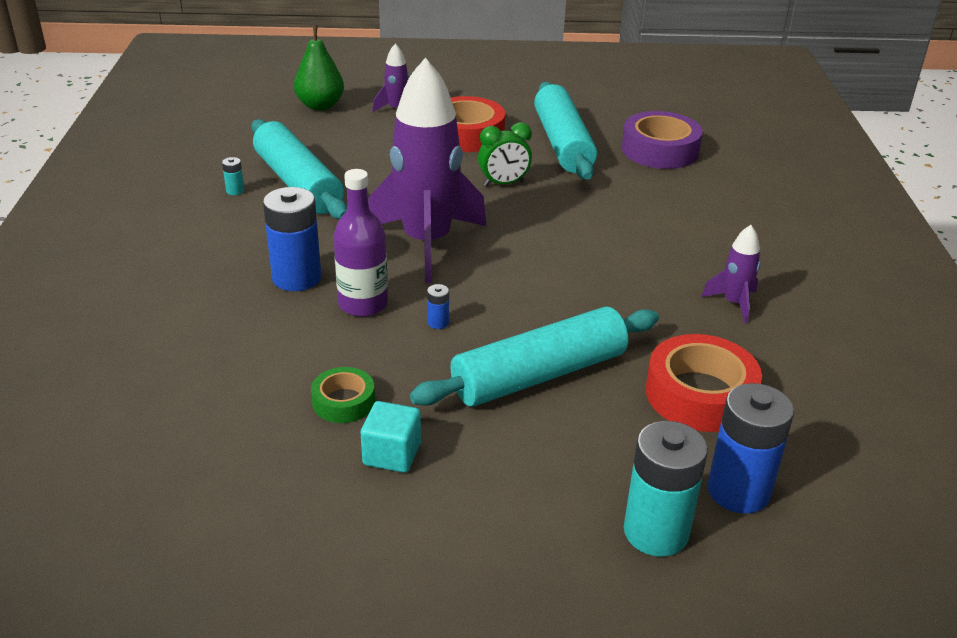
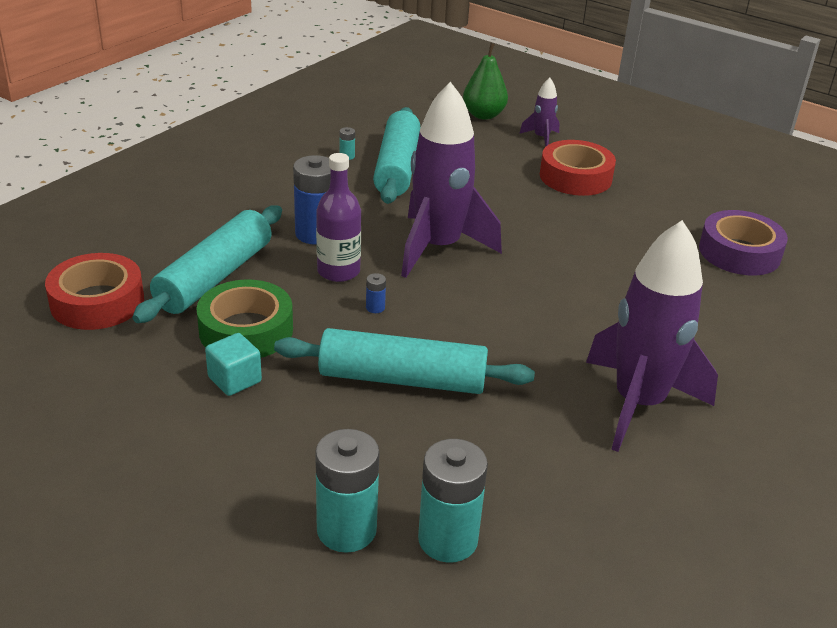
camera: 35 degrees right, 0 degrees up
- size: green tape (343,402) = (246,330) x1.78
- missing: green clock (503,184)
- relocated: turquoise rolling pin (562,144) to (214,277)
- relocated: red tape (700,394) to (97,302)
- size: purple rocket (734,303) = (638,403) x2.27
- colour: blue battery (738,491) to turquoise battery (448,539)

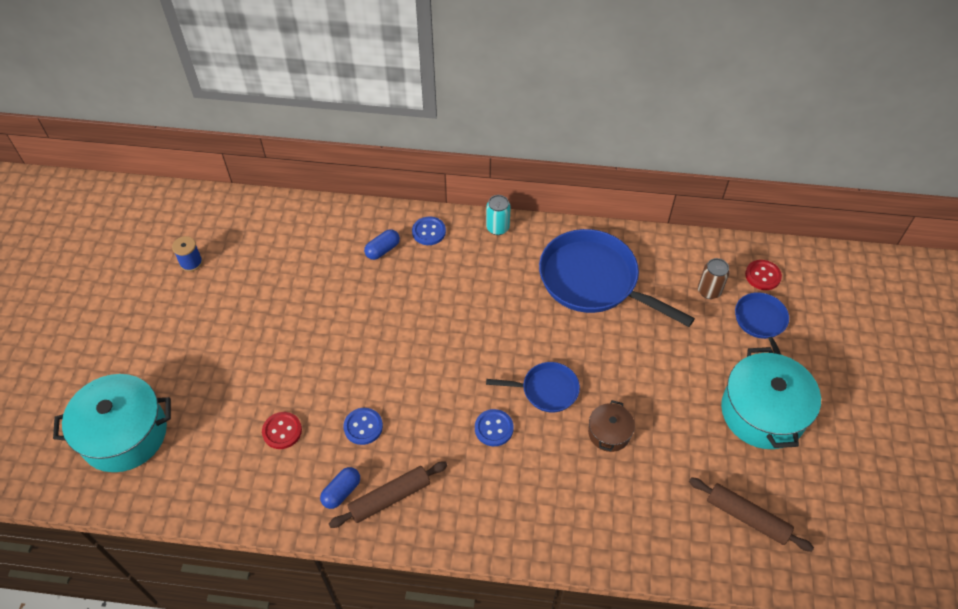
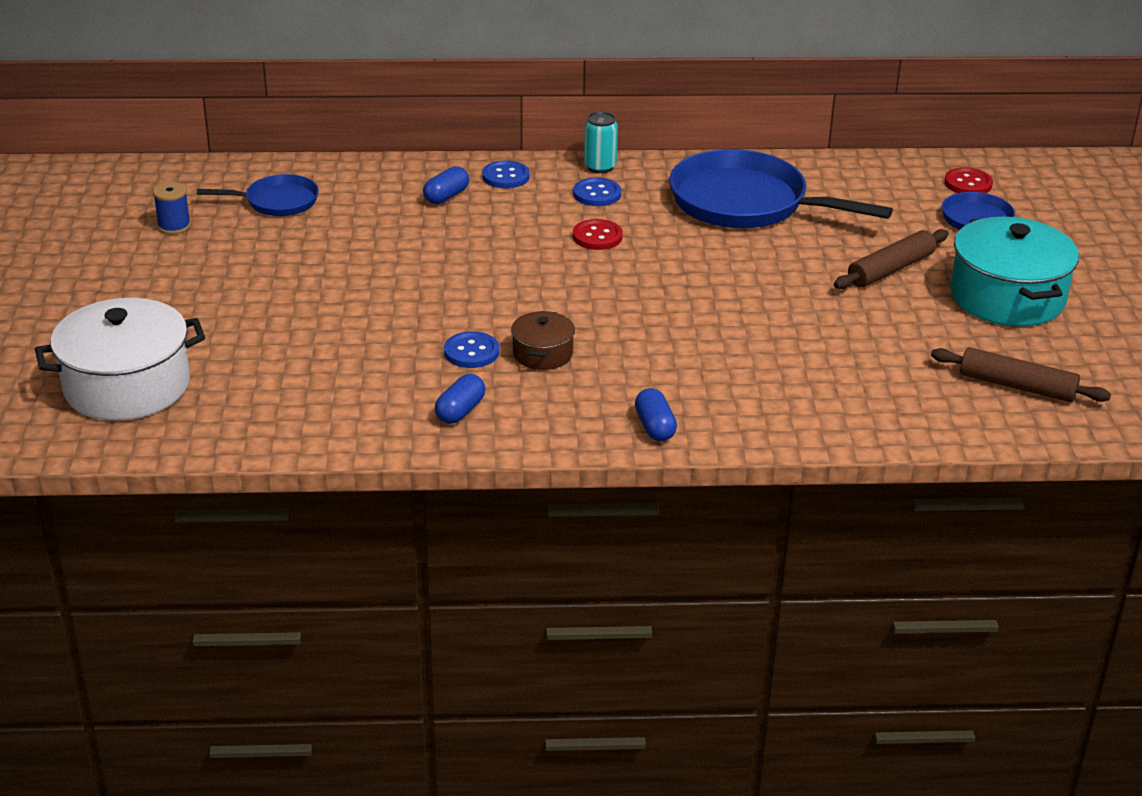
camera: 10 degrees left, 20 degrees down
- colour: turquoise pot (124,434) to white pot (127,386)
- relocated: red button (282,431) to (597,236)
- relocated: brown rolling pin (390,497) to (890,269)
- relocated: blue button (494,428) to (597,194)
- relocated: blue pan (546,390) to (277,202)
- relocated: brown pot (609,433) to (542,354)
- missing: brown can (709,291)
- appeared: blue capsule (655,427)

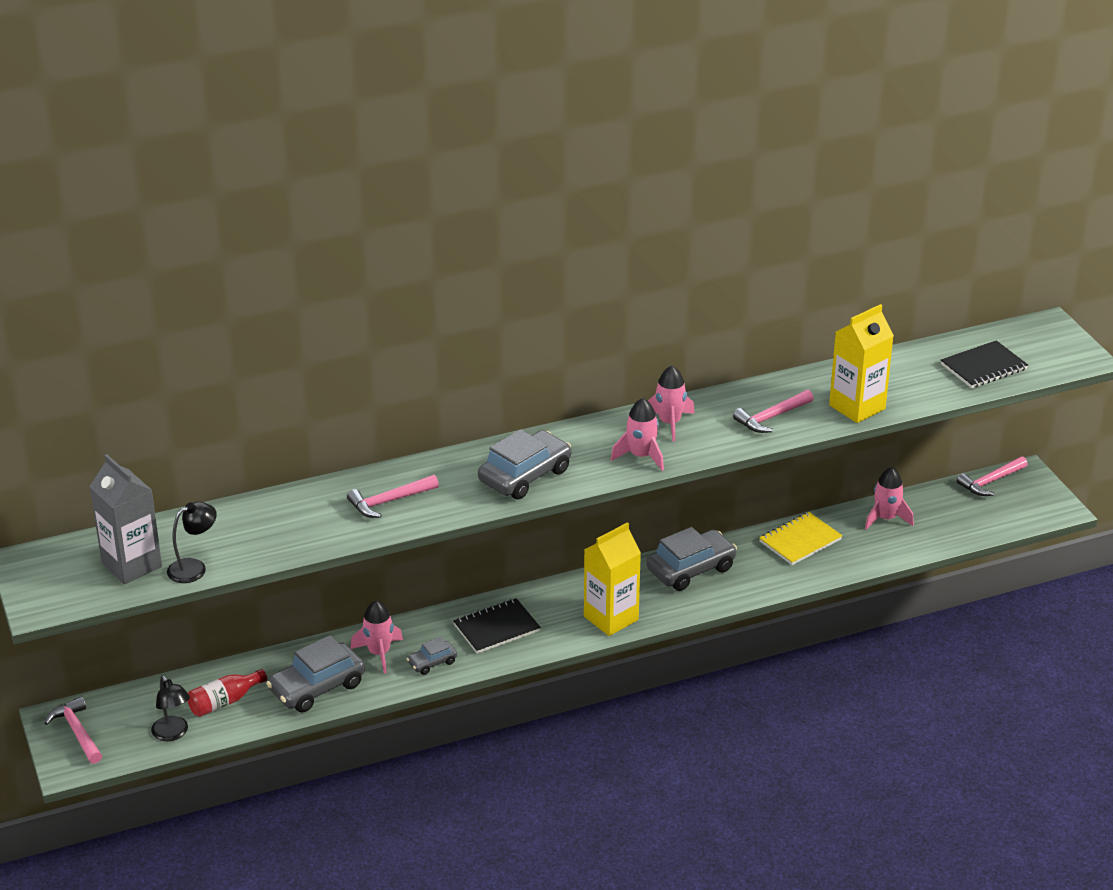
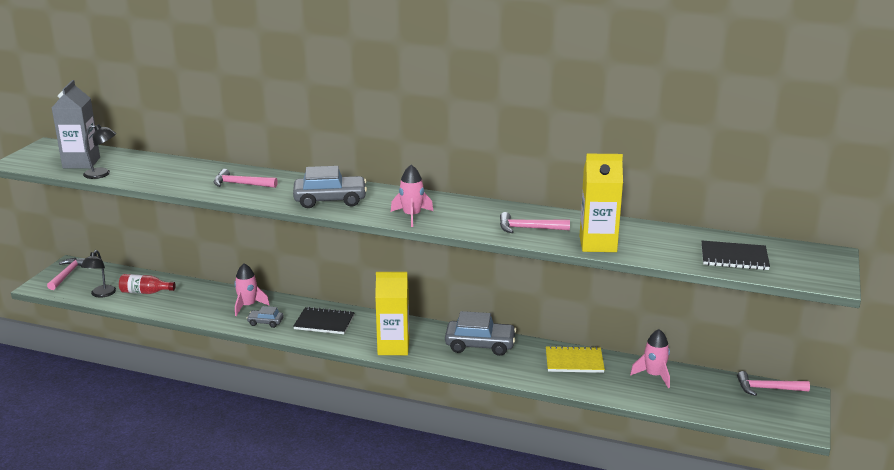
camera: 40 degrees right, 10 degrees down
- missing: grey car (317,687)
- missing: pink rocket (669,423)

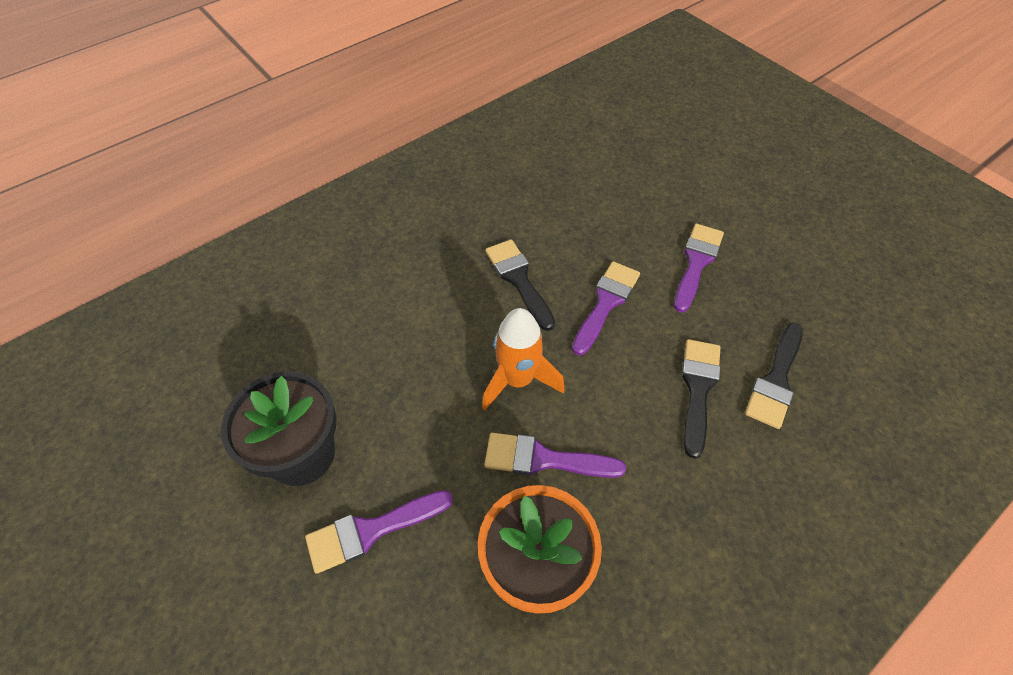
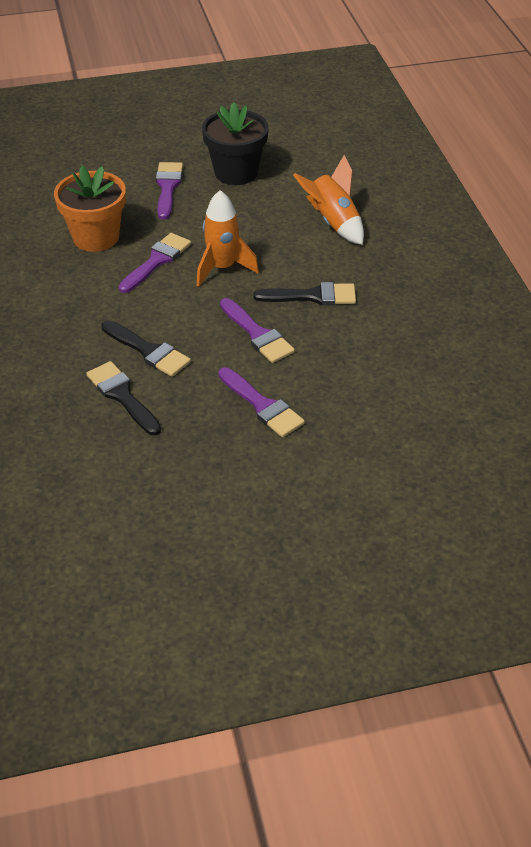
camera: 115 degrees right, 10 degrees down
- appeared: orange rocket (333,223)

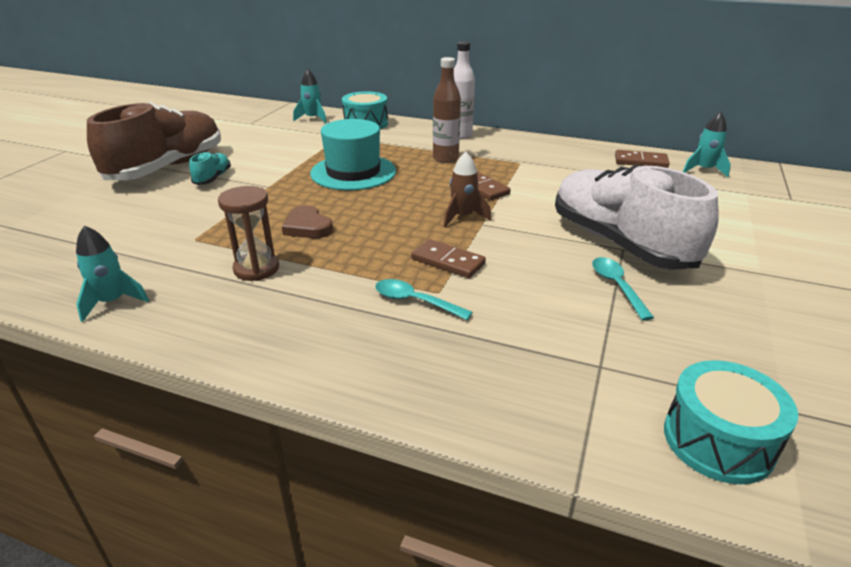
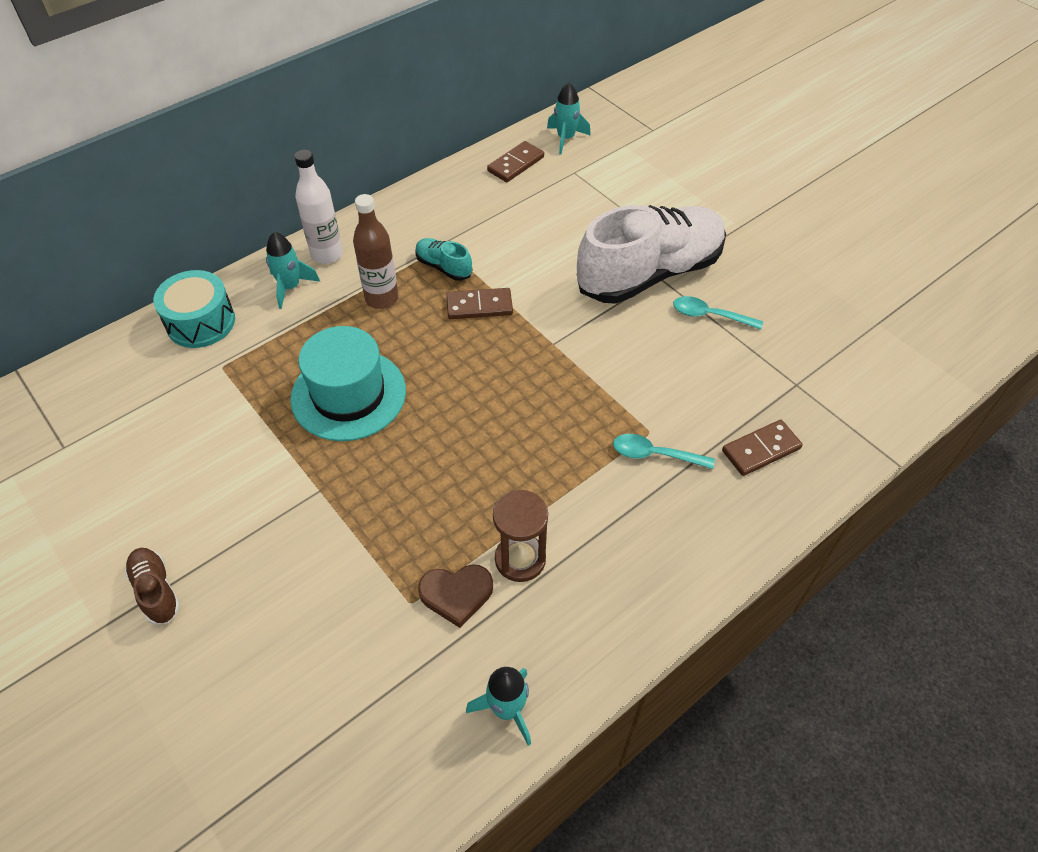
camera: 60 degrees left, 20 degrees up
- size: brown shoe (168,168) = (156,591) x0.41
- relocated: turquoise shoe (213,178) to (444,267)
- relocated: brown heart (307,227) to (456,594)
- relocated: turquoise rocket (313,119) to (290,287)
- spun: turquoise spoon (415,301) = (655,454) 45 degrees clockwise
- relocated: brown domino (448,261) to (761,449)
- missing: brown rocket (463,217)
- spun: white shoe (619,243) = (649,273) 150 degrees clockwise
- missing: turquoise drum (718,440)

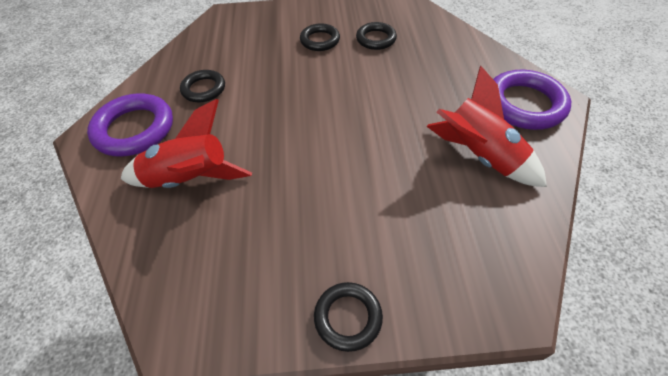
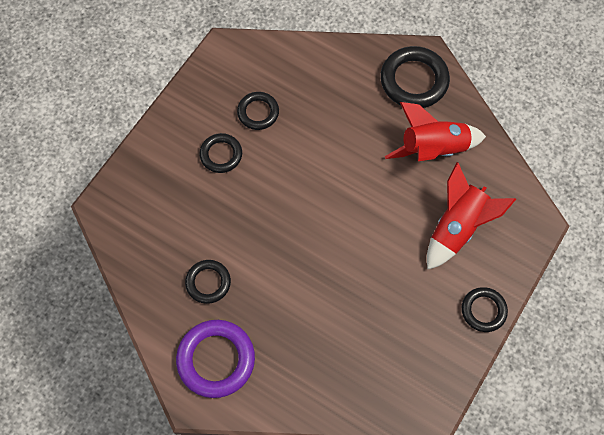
camera: 55 degrees left, 15 degrees up
- relocated: red rocket (190,179) to (457,227)
- colour: purple ring (524,104) to black ring (414,80)

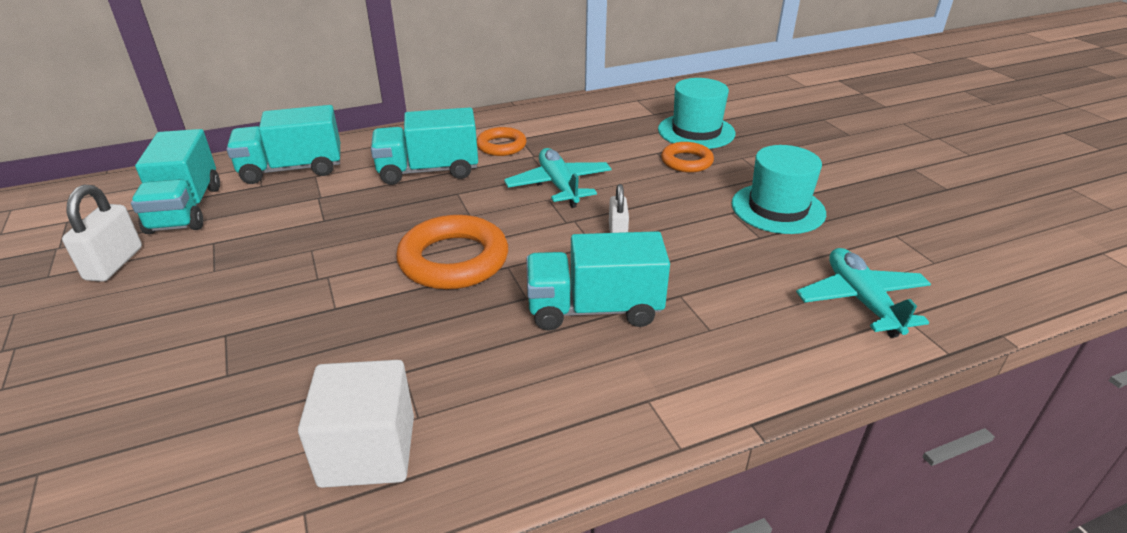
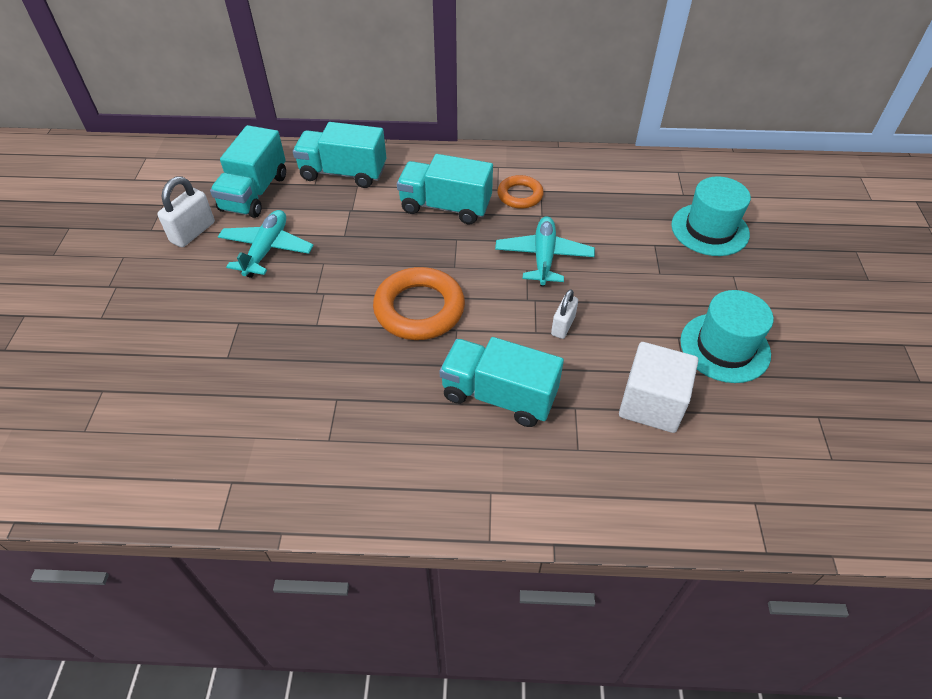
camera: 25 degrees right, 15 degrees up
- relocated: white cube (368,451) to (651,403)
- missing: orange ring (686,161)
- relocated: turquoise plane (861,300) to (267,249)

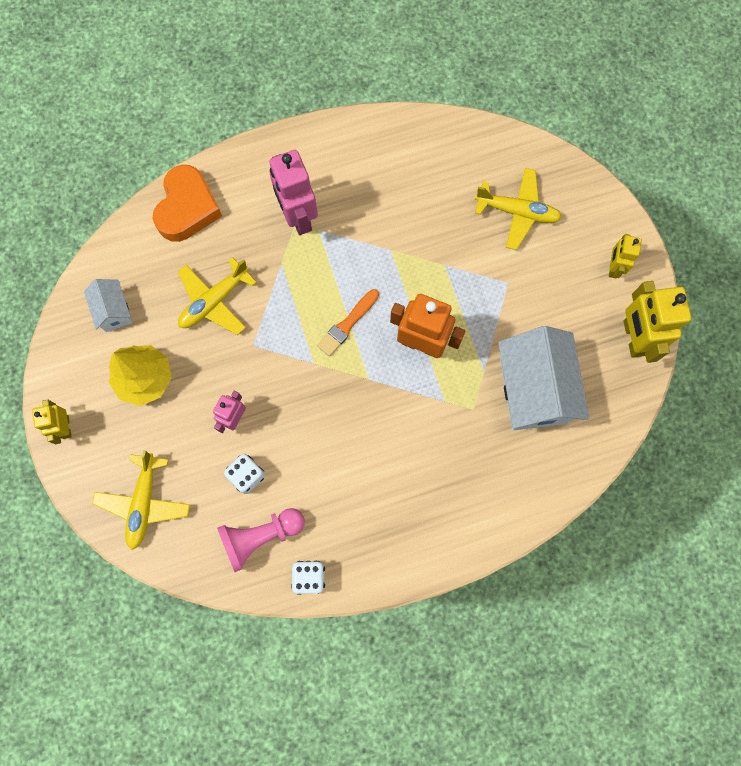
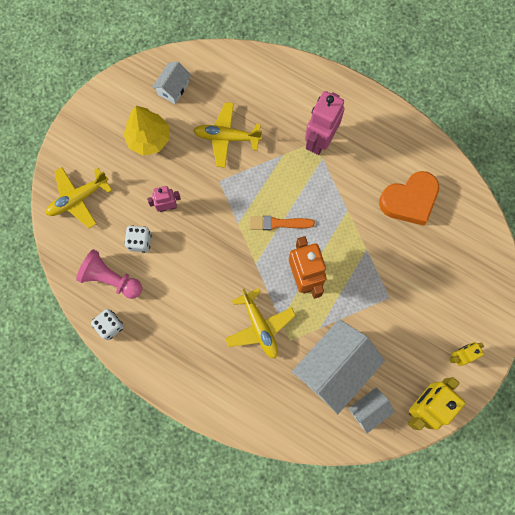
camera: 50 degrees right, 0 degrees up
- missing: yellow robot (65,427)
- relocated: orange heart (187,208) to (409,200)
- relocated: yellow plane (517,212) to (259,326)
- appeared: white house (368,410)

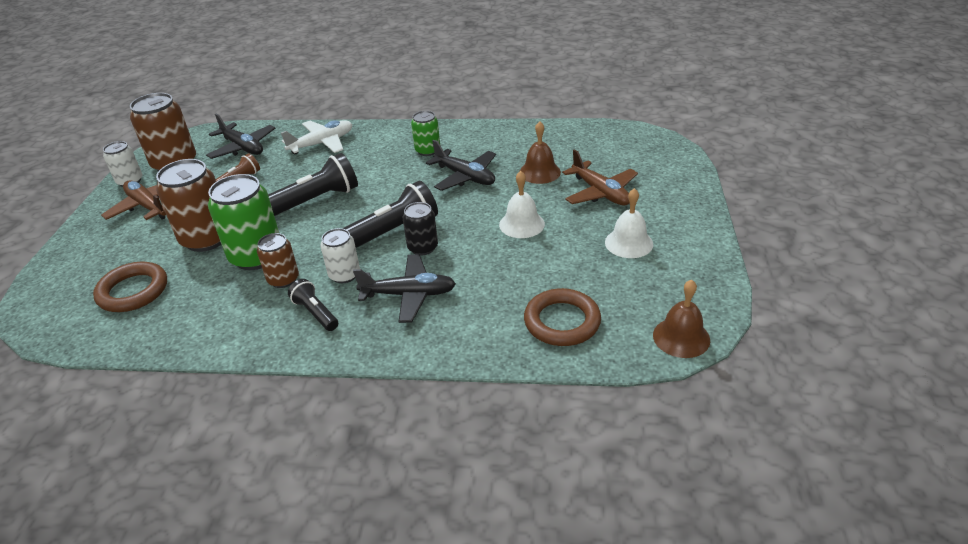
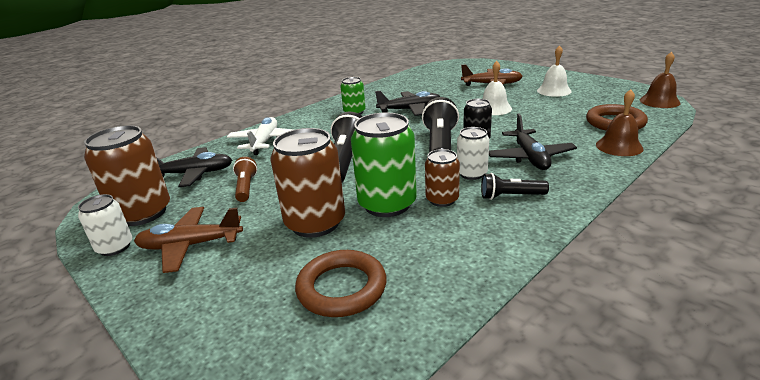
camera: 50 degrees left, 10 degrees down
- spun: black plane (409,295) = (530,157) 135 degrees clockwise
- relocated: brown bell (539,172) to (619,146)

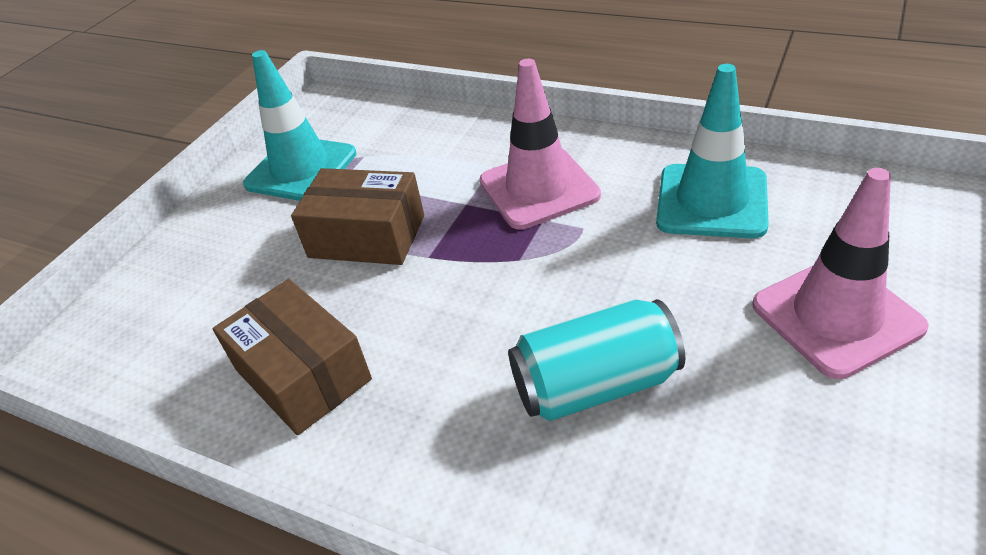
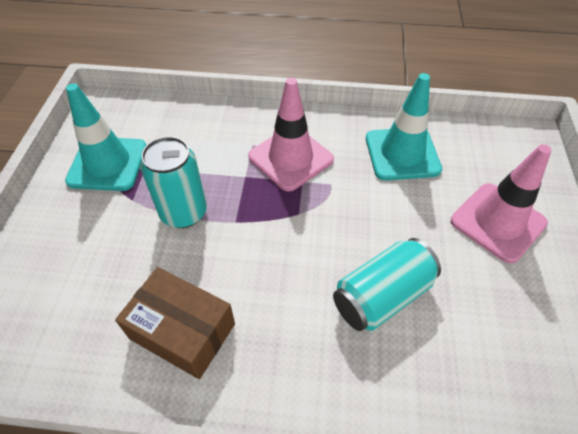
camera: 25 degrees left, 10 degrees up
- exchanged: brown box (367,236) to turquoise can (183,212)

